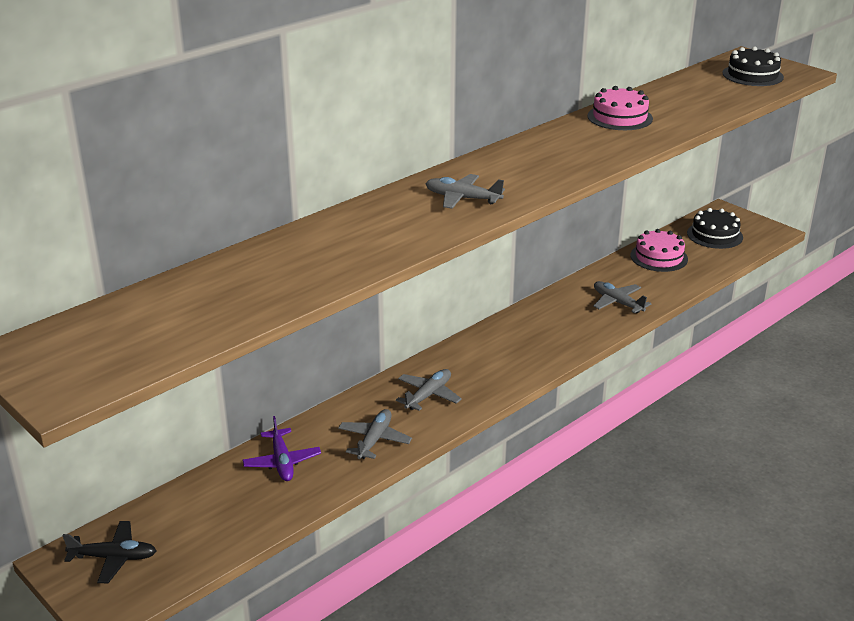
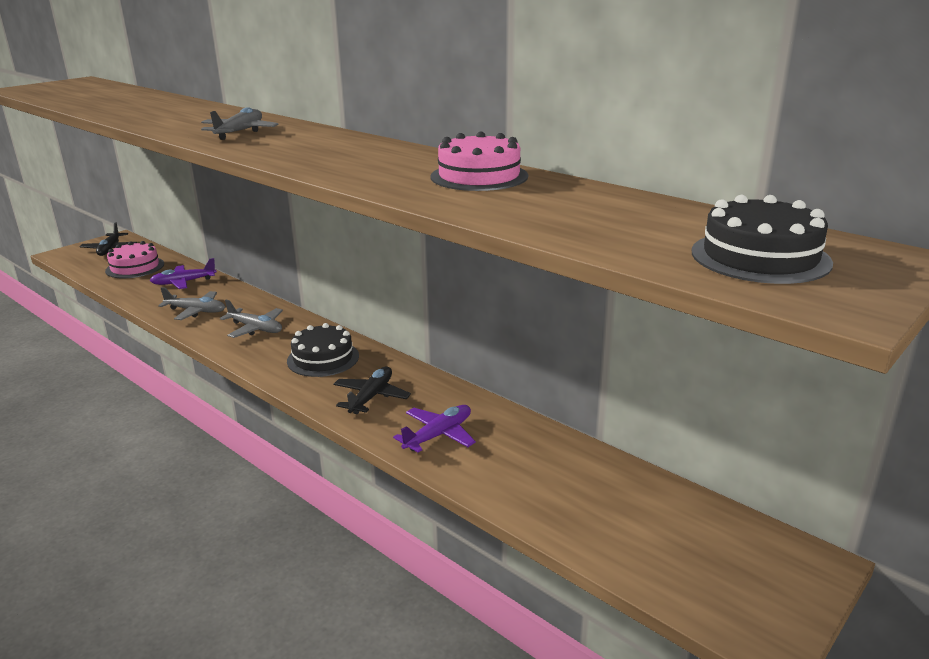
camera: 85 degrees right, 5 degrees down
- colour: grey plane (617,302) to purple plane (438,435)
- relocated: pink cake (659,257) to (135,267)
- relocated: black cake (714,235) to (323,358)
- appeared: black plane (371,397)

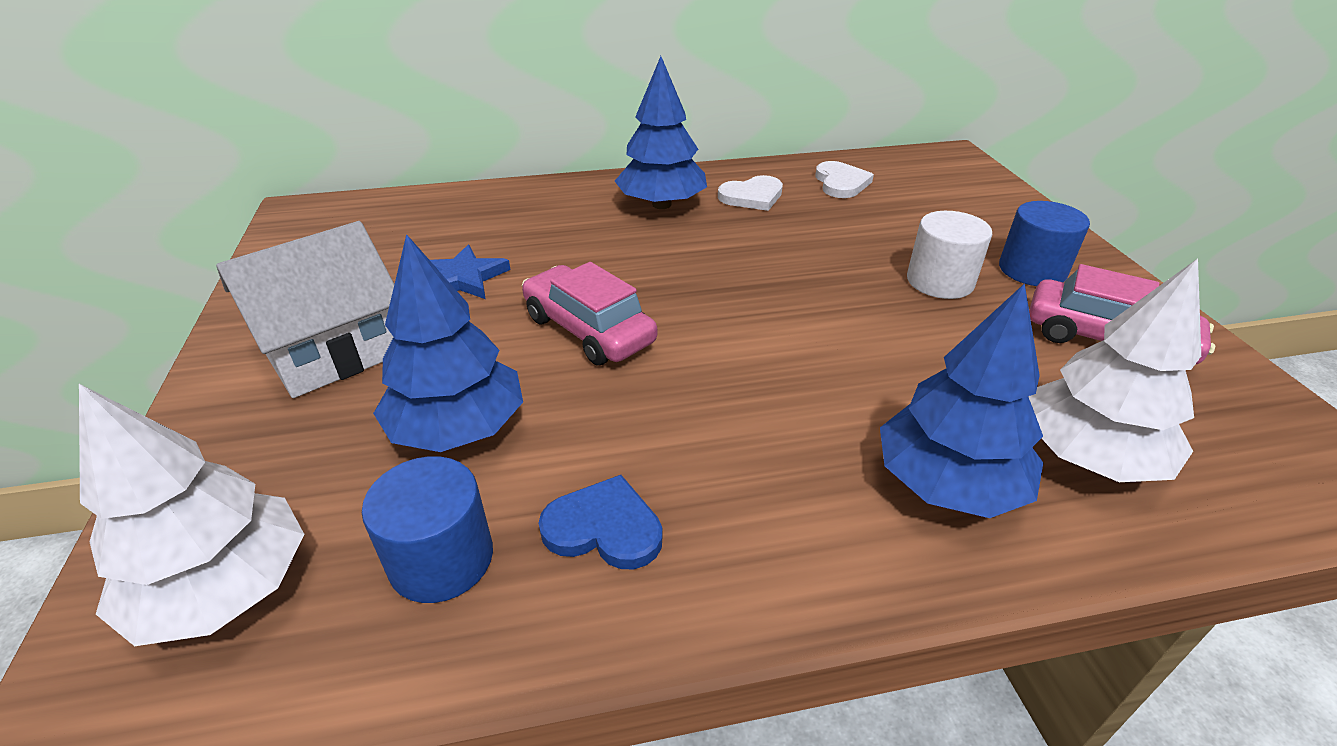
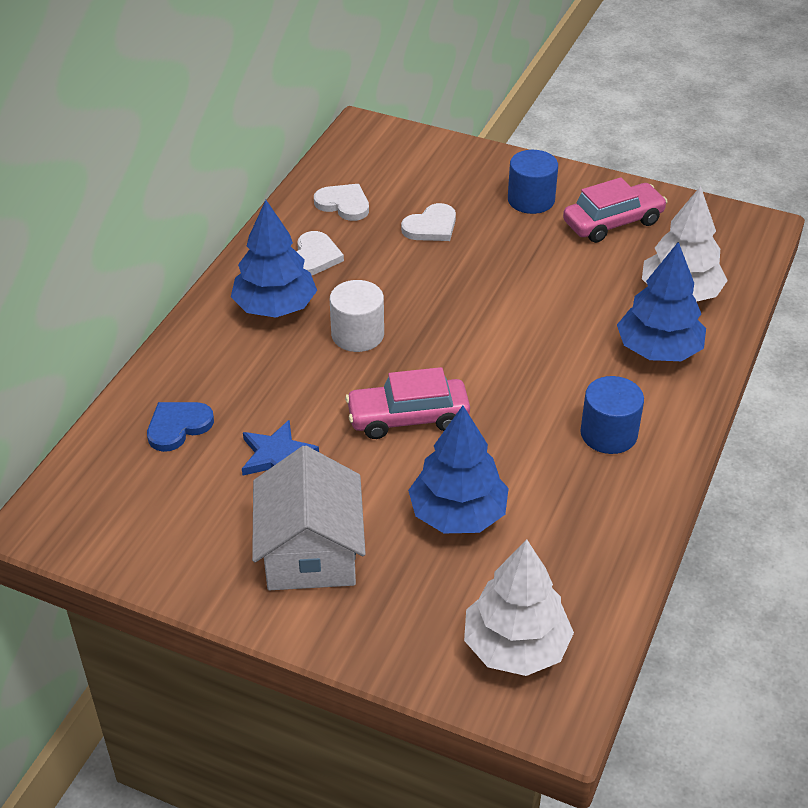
camera: 55 degrees left, 5 degrees up
- relocated: blue cylinder (441,559) to (608,434)
- relocated: blue heart (604,528) to (178,426)
- relocated: white cylinder (940,281) to (357,334)
- appeared: white heart (431,226)

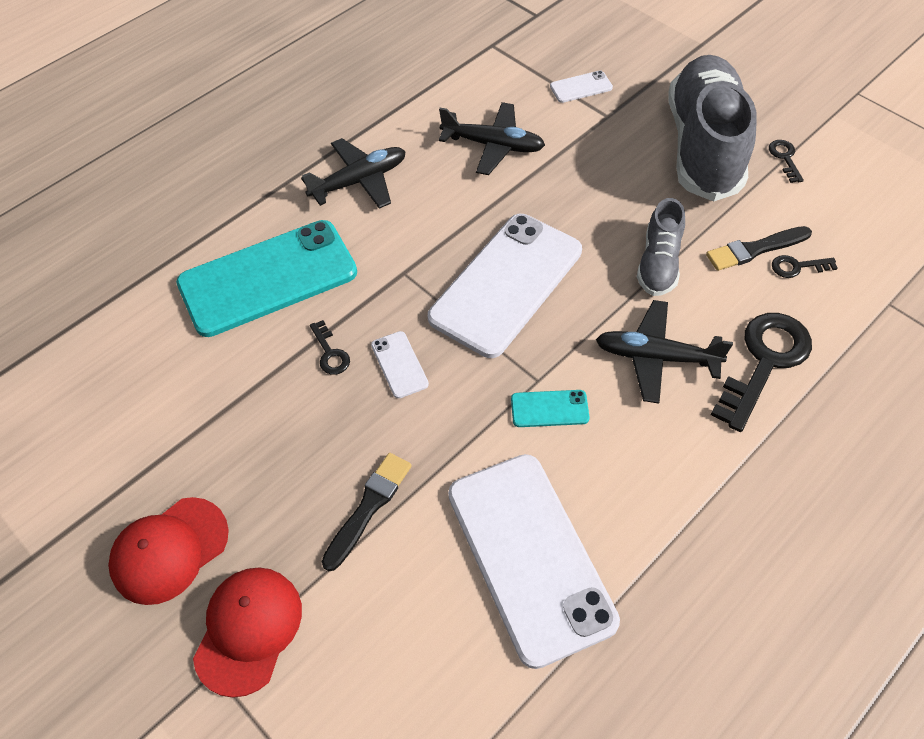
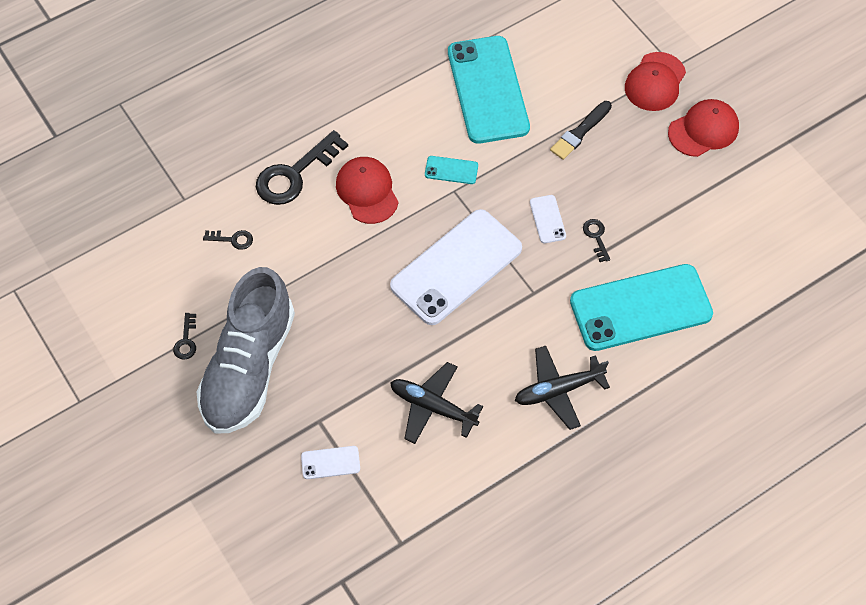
camera: 170 degrees left, 5 degrees up
- colour: white phone (529,556) to turquoise phone (488,90)
- exchanged: black plane (655,357) to red cap (367,191)
- missing: grey shoe (658,263)
- missing: black brush (755,249)

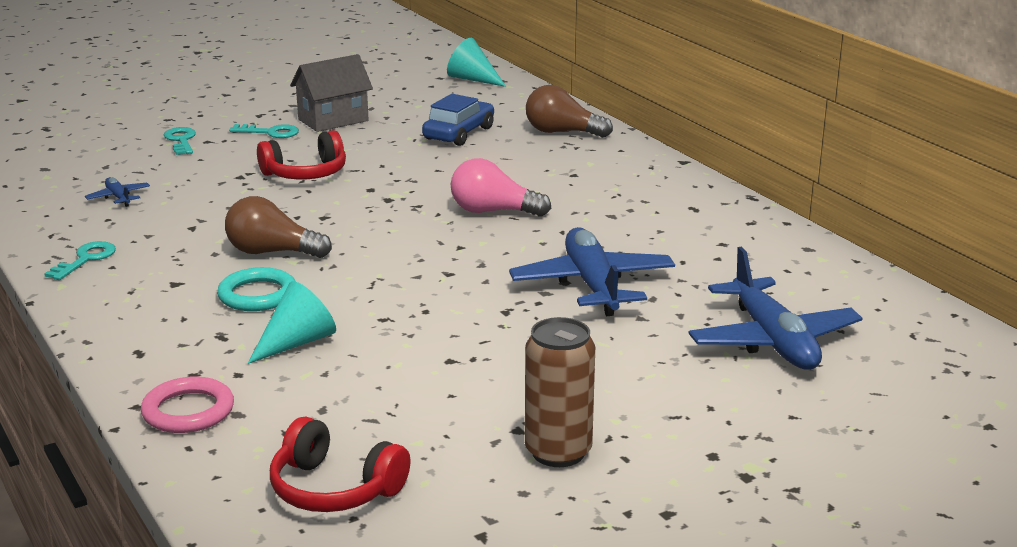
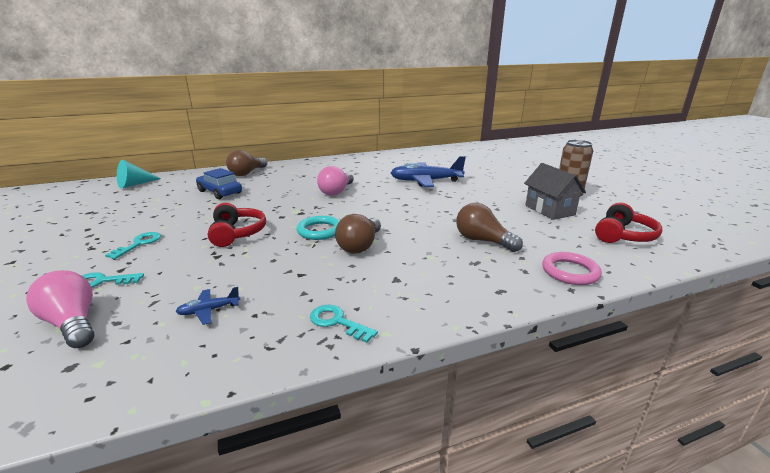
camera: 80 degrees left, 0 degrees up
- relocated: turquoise ring (257,295) to (320,231)
- exchanged: turquoise cone (297,342) to brown light bulb (482,241)
- relocated: grey house (333,120) to (549,210)
- missing: blue plane (772,340)
- appeared: pink light bulb (72,323)

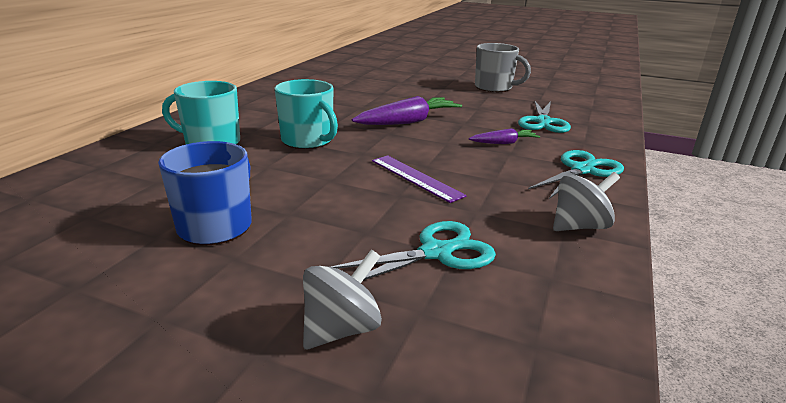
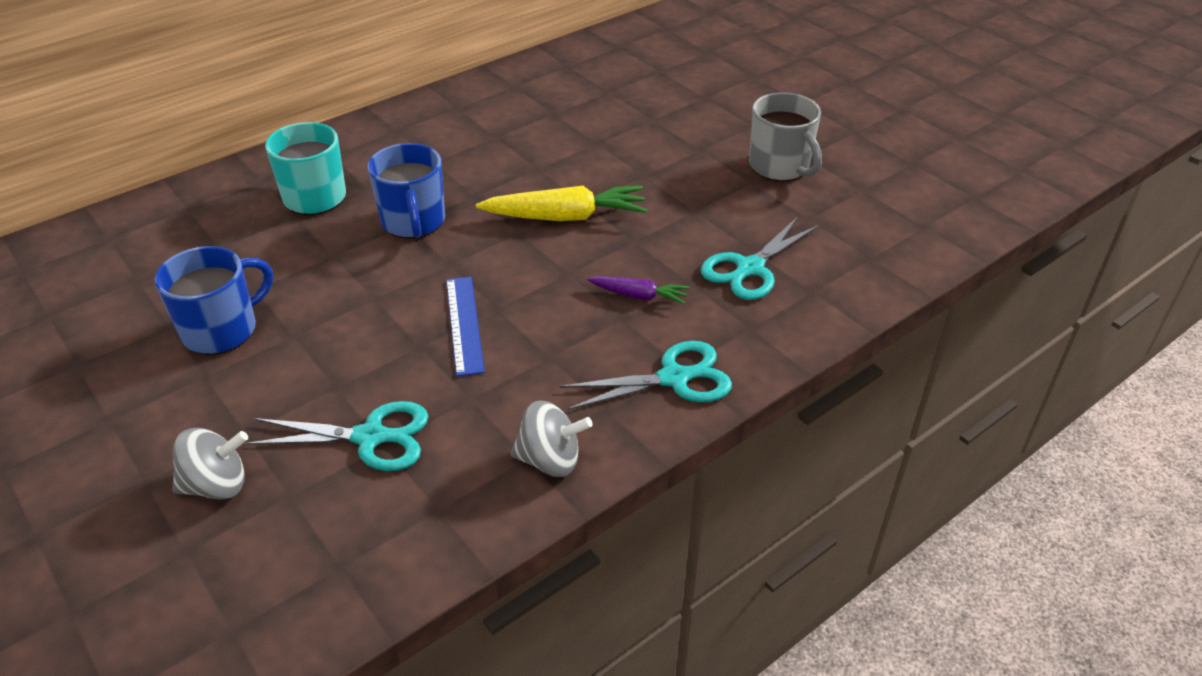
camera: 30 degrees right, 15 degrees up
- colour: turquoise mug (308,141) to blue mug (413,222)
- colour: purple carrot (408,122) to yellow carrot (565,217)
- colour: purple ruler (415,178) to blue ruler (464,324)

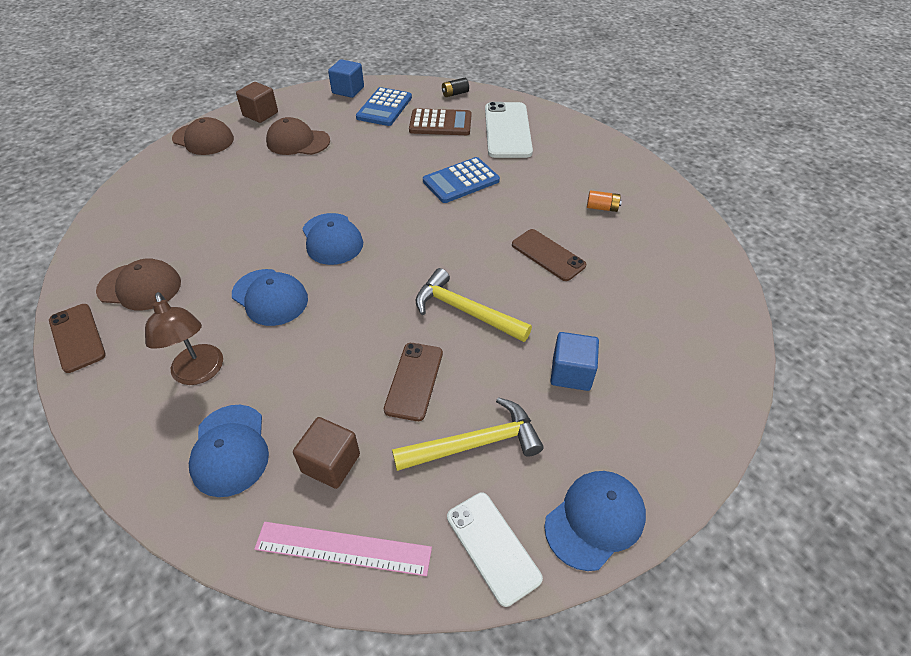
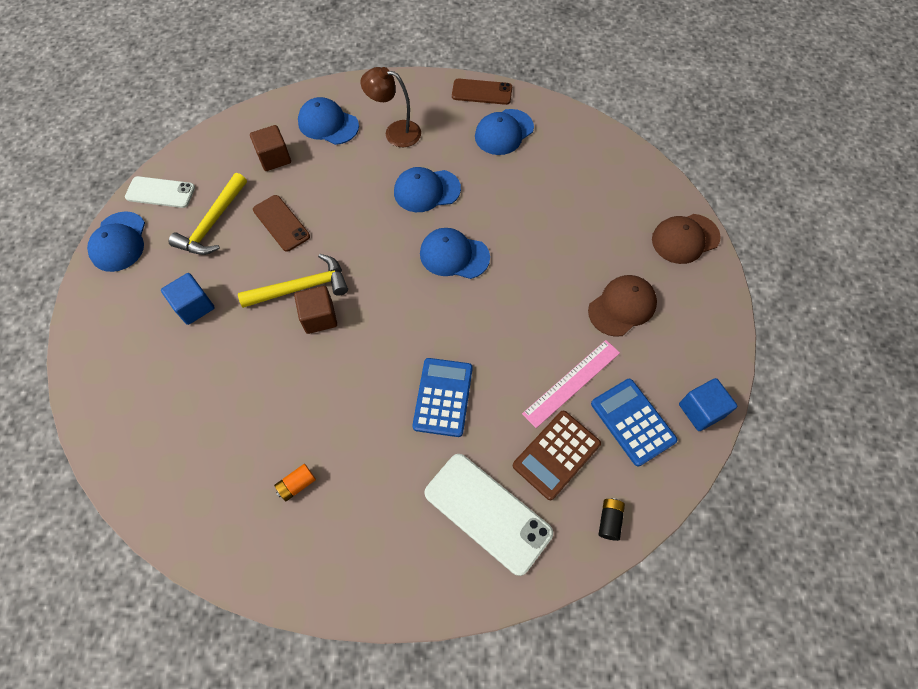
camera: 130 degrees right, 15 degrees up
- colour: brown cap (140,287) to blue cap (504,132)
- relocated: brown cube (260,114) to (319,317)
- relocated: pink ruler (343,548) to (571,382)
- missing: brown phone (548,255)

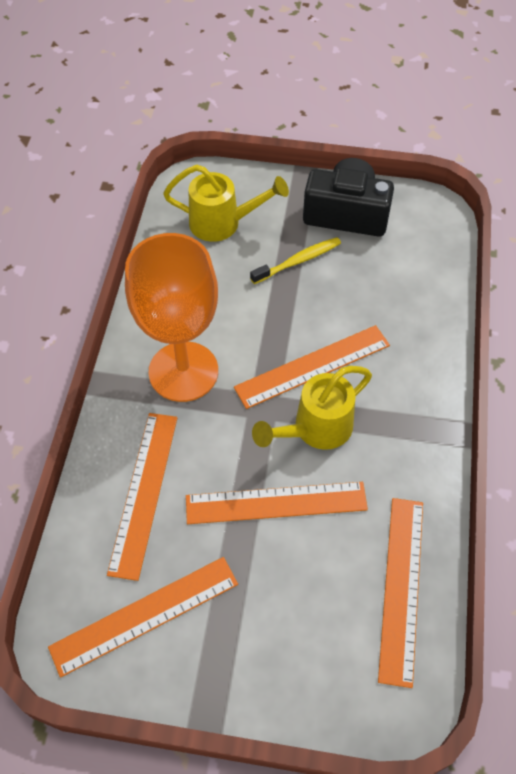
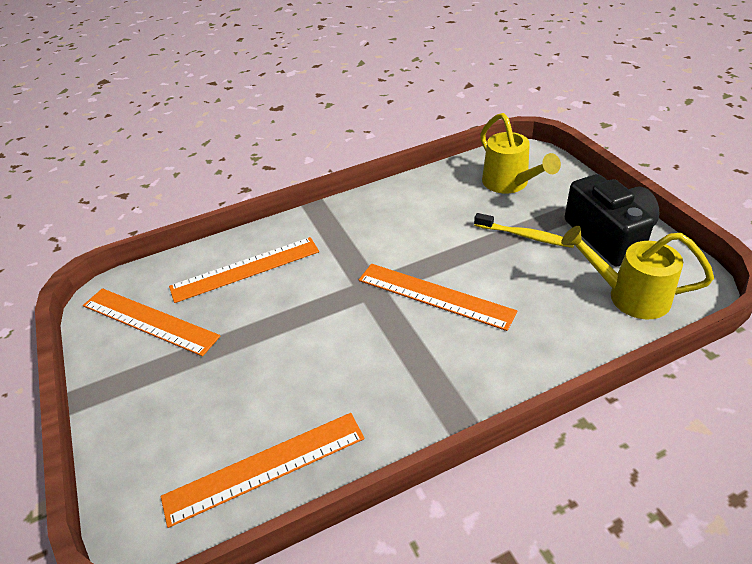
camera: 60 degrees right, 15 degrees down
- missing: orange goblet (183,371)
- missing: orange ruler (276,503)
- relocated: yellow watering can (316,429) to (629,296)

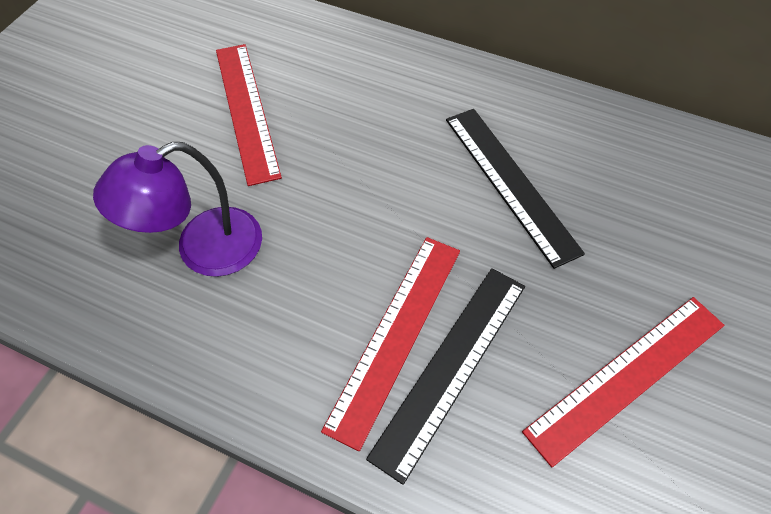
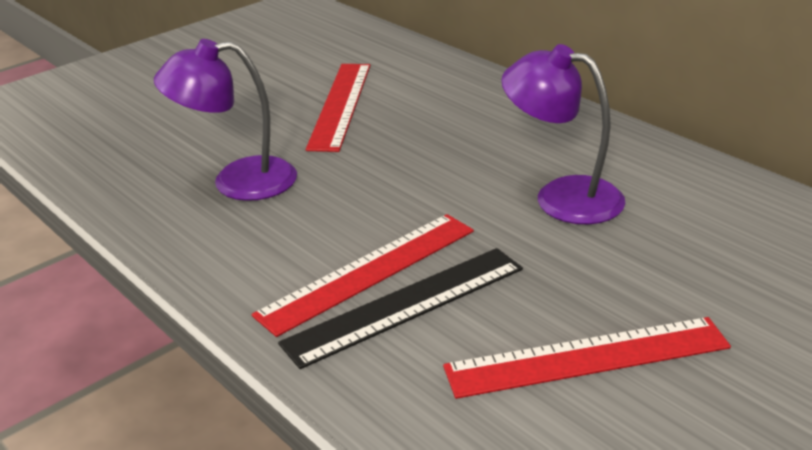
camera: 25 degrees right, 25 degrees down
- exchanged: black ruler (510,183) to purple lamp (562,196)

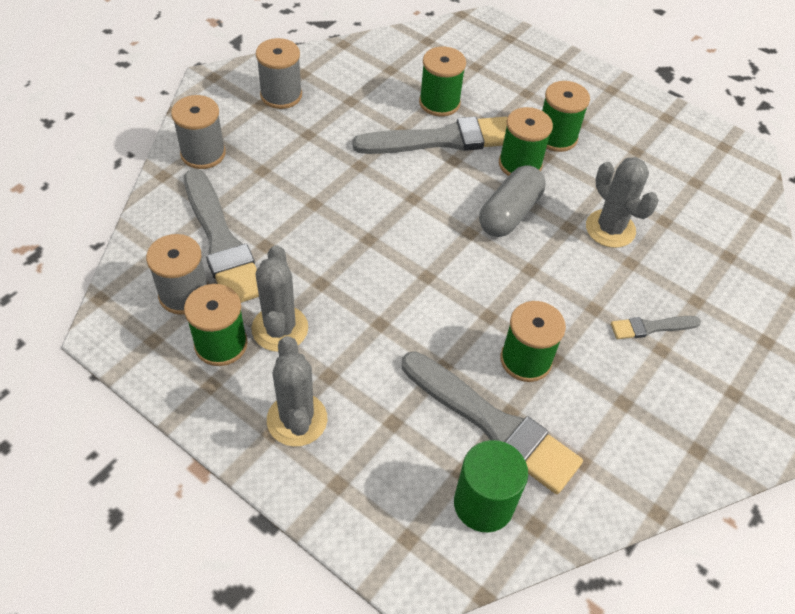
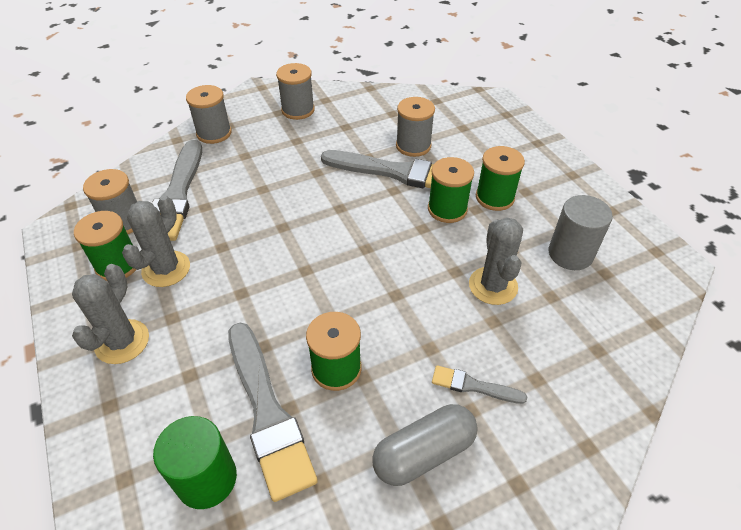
camera: 30 degrees right, 5 degrees down
- colour: green spool (439,103) to grey spool (413,146)
- relocated: grey capsule (509,213) to (424,453)
- appeared: grey cylinder (570,254)

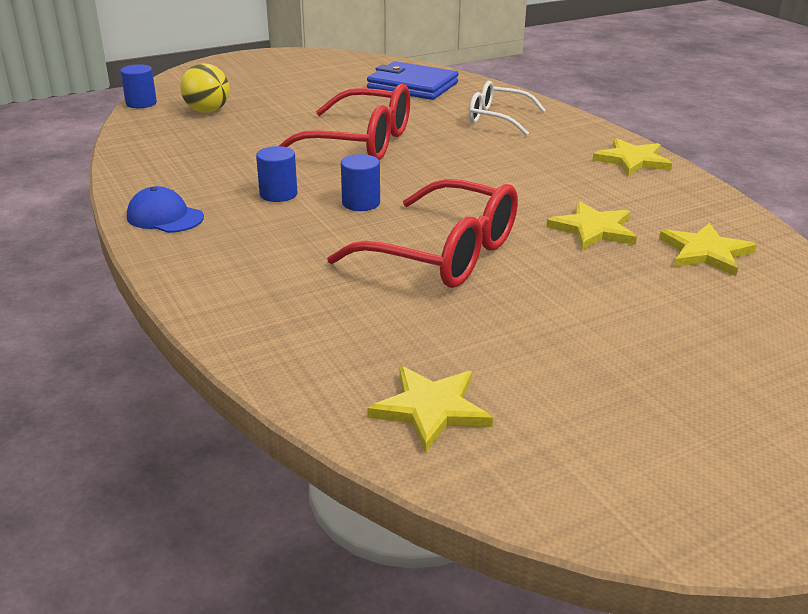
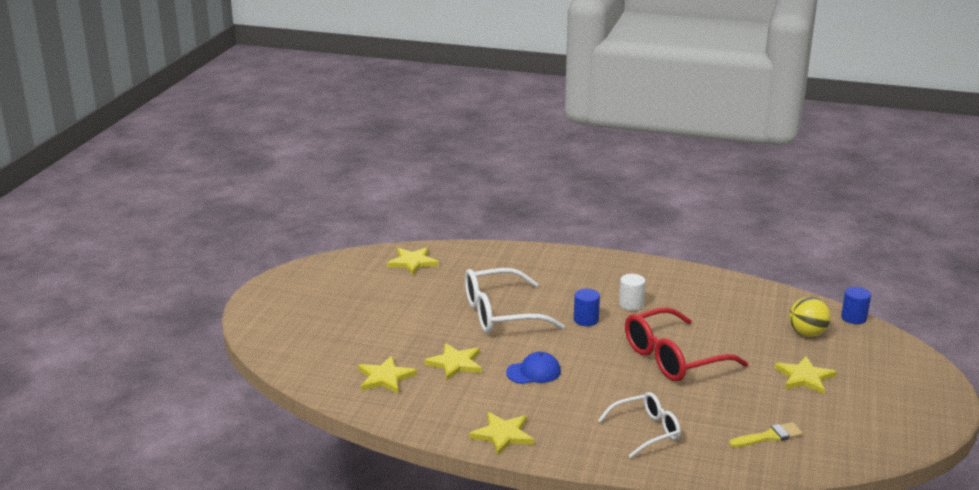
camera: 135 degrees right, 5 degrees down
- relocated: blue cap (165,217) to (533,372)
- colour: blue cylinder (278,194) to white cylinder (631,304)
- colour: red glasses (443,254) to white glasses (501,314)
- exchanged: blue wallet (412,86) to yellow brush (769,436)
- appeared: yellow star (804,377)

